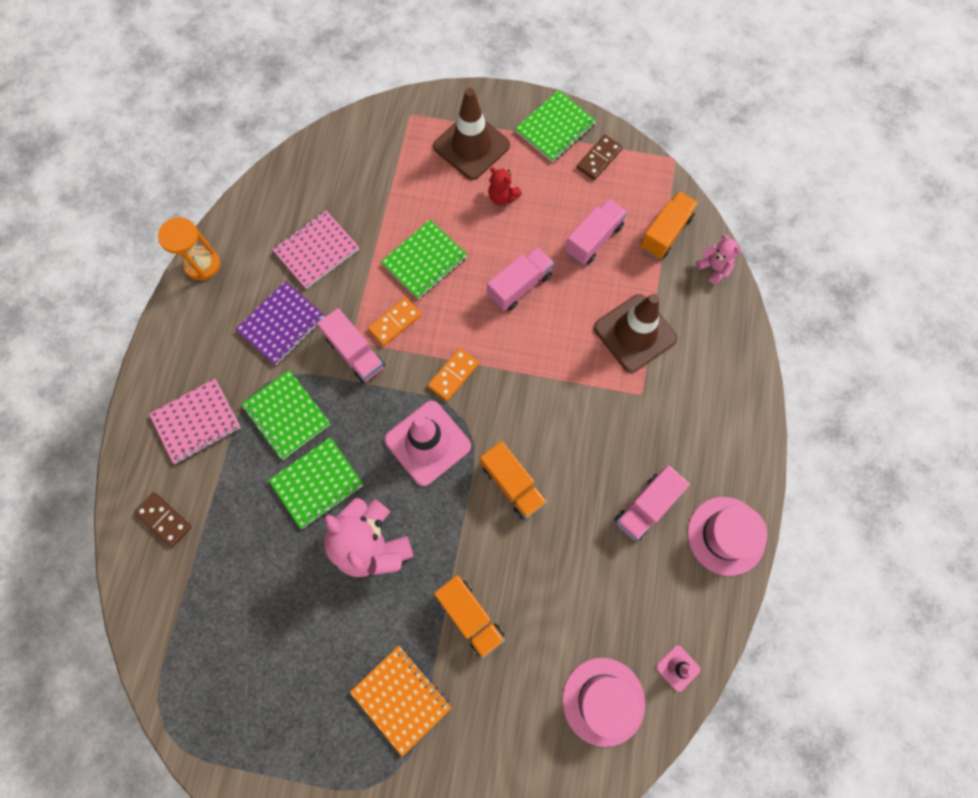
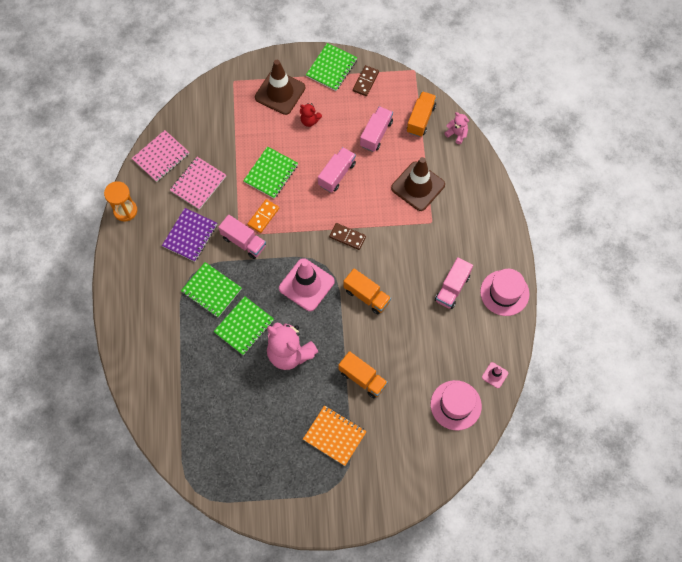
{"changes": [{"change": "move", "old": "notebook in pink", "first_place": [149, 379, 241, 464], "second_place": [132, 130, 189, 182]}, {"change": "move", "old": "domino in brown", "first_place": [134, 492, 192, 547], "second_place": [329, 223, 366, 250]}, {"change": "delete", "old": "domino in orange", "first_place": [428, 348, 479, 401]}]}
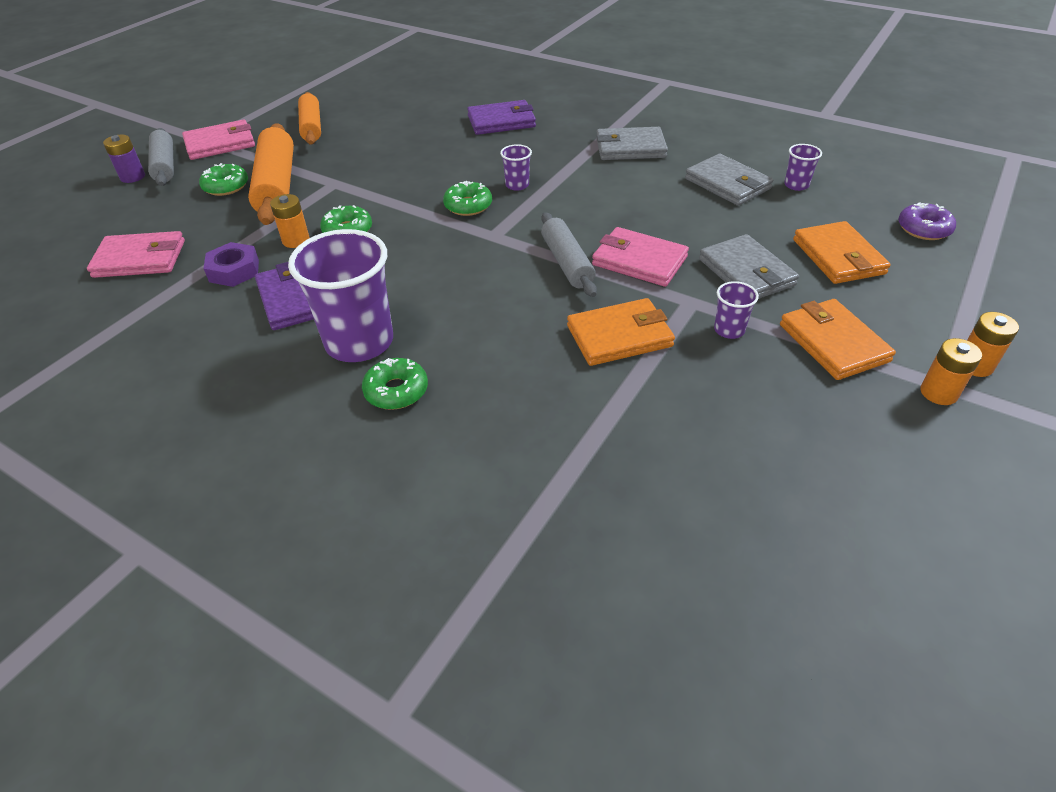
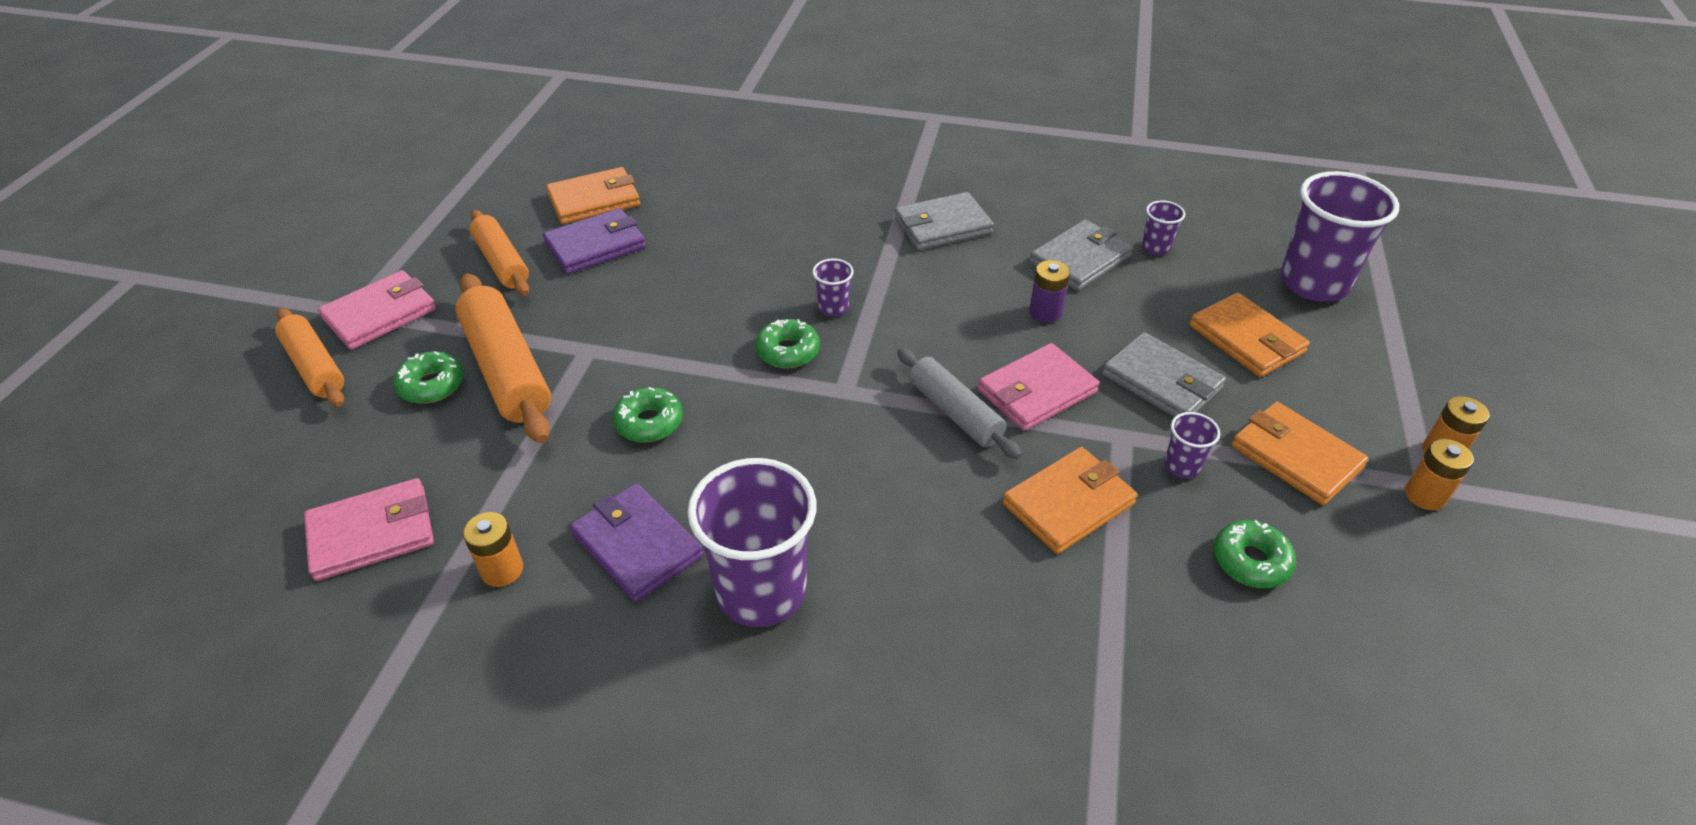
{"changes": [{"change": "recolor", "old": "rolling pin in grey", "new": "rolling pin in orange", "first_place": [148, 128, 174, 186], "second_place": [275, 308, 344, 407]}, {"change": "move", "old": "battery in orange", "first_place": [270, 194, 310, 248], "second_place": [463, 512, 523, 587]}, {"change": "move", "old": "wallet in purple", "first_place": [467, 100, 536, 135], "second_place": [543, 208, 646, 274]}, {"change": "insert", "new": "wallet in orange", "second_place": [546, 167, 640, 224]}, {"change": "rotate", "old": "wallet in pink", "first_place": [592, 227, 689, 287], "second_place": [978, 343, 1100, 431], "degrees": -45}, {"change": "move", "old": "battery in purple", "first_place": [103, 135, 145, 183], "second_place": [1029, 260, 1070, 323]}, {"change": "rotate", "old": "wallet in grey", "first_place": [685, 154, 773, 206], "second_place": [1030, 220, 1133, 291], "degrees": -75}, {"change": "move", "old": "donut in green", "first_place": [362, 358, 428, 410], "second_place": [1214, 520, 1296, 588]}, {"change": "replace", "old": "donut in purple", "new": "cup in purple", "first_place": [898, 202, 956, 240], "second_place": [1280, 171, 1399, 302]}, {"change": "delete", "old": "nut in purple", "first_place": [203, 242, 259, 287]}]}
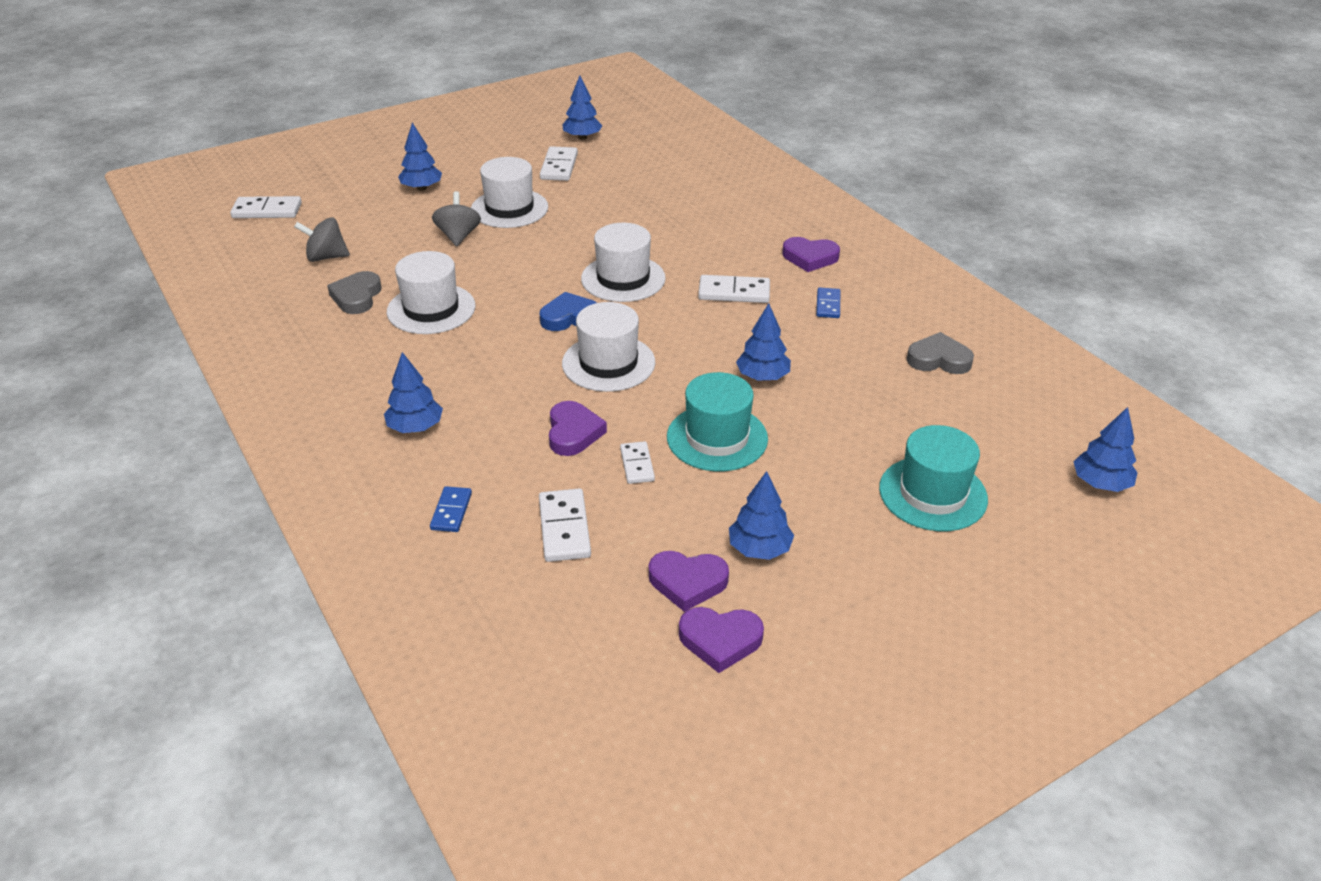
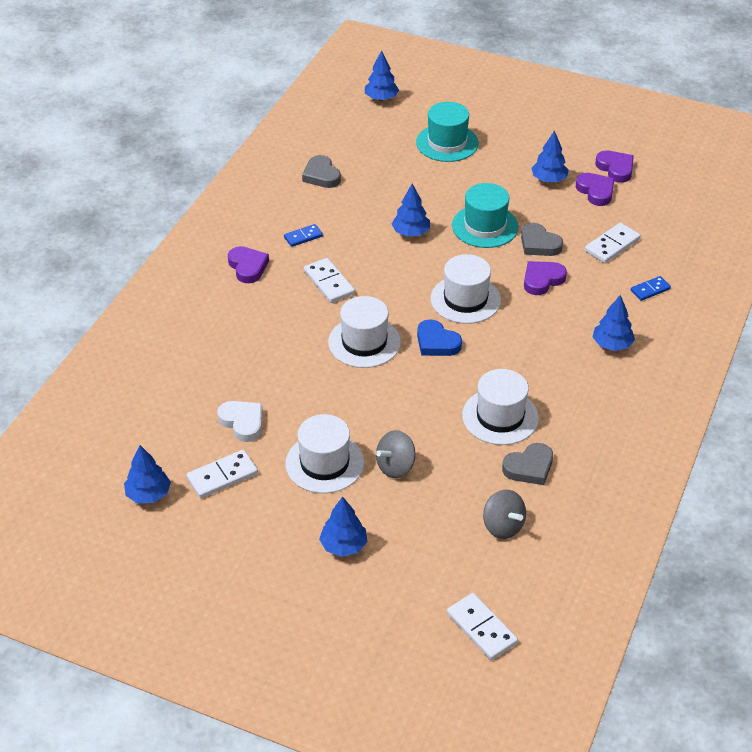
{"changes": [{"change": "insert", "new": "heart in white", "second_place": [217, 401, 262, 442]}, {"change": "replace", "old": "domino in white", "new": "heart in grey", "first_place": [620, 441, 655, 484], "second_place": [521, 223, 563, 256]}]}
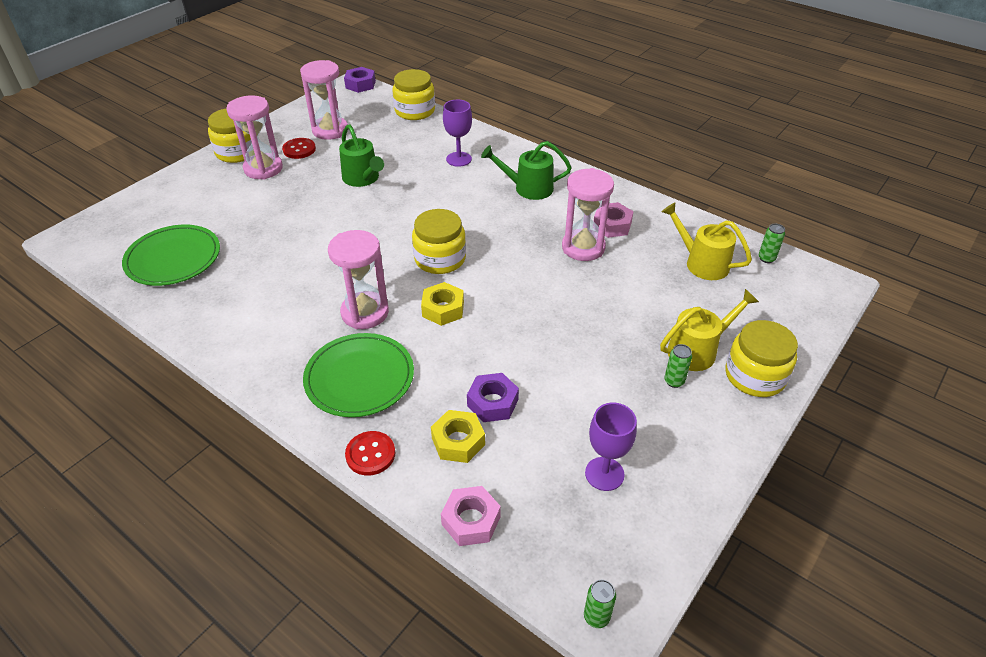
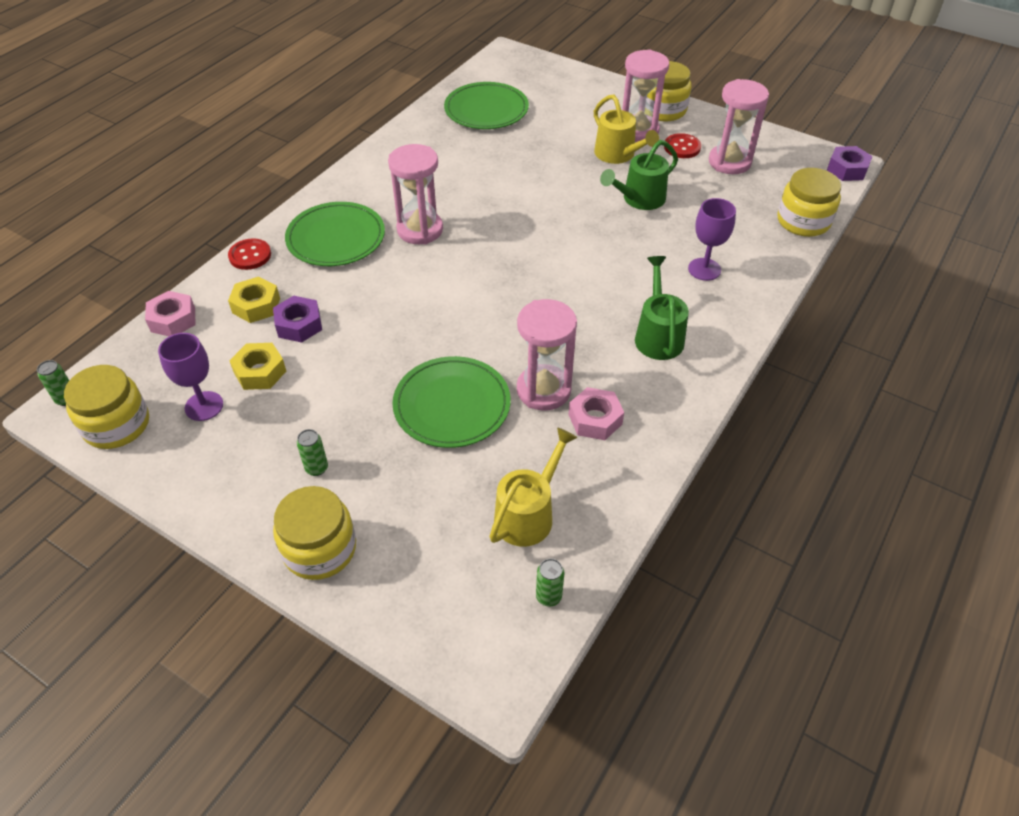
{"changes": [{"change": "move", "old": "jar in yellow", "first_place": [412, 209, 466, 274], "second_place": [64, 365, 149, 449]}, {"change": "move", "old": "nut in yellow", "first_place": [421, 282, 464, 326], "second_place": [229, 343, 286, 390]}, {"change": "insert", "new": "plate in green", "second_place": [392, 356, 511, 448]}, {"change": "move", "old": "watering can in yellow", "first_place": [660, 289, 759, 371], "second_place": [594, 95, 659, 164]}]}
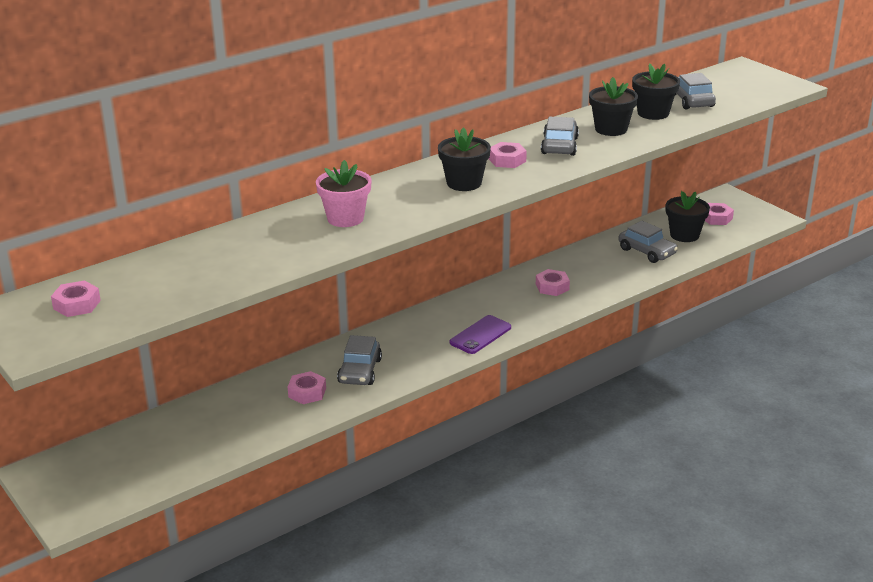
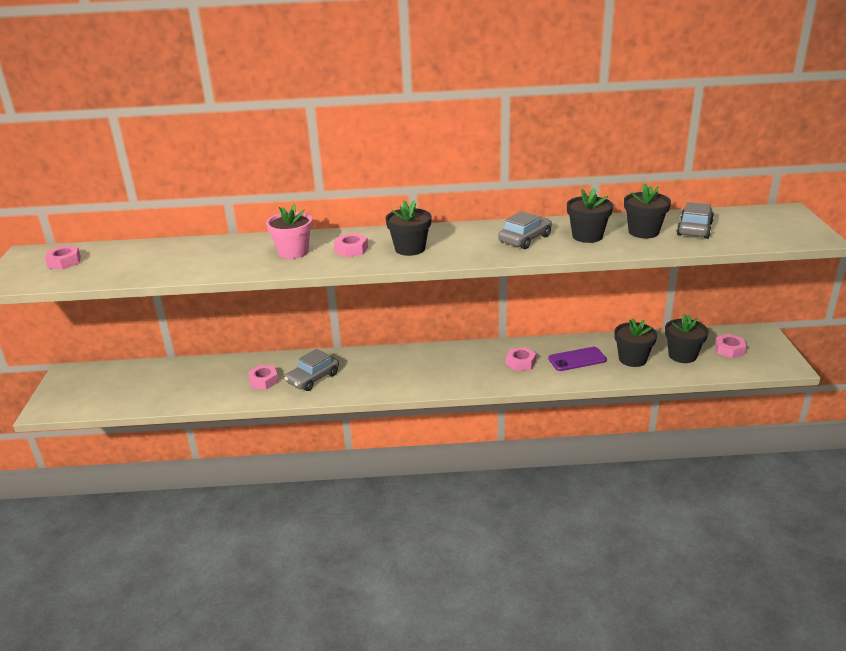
{"changes": [{"change": "move", "old": "nut in pink", "first_place": [489, 142, 527, 168], "second_place": [334, 233, 368, 257]}, {"change": "move", "old": "phone in purple", "first_place": [450, 315, 511, 354], "second_place": [548, 347, 607, 371]}, {"change": "replace", "old": "car in grey", "new": "flower pot in black", "first_place": [618, 220, 678, 263], "second_place": [614, 319, 657, 367]}]}
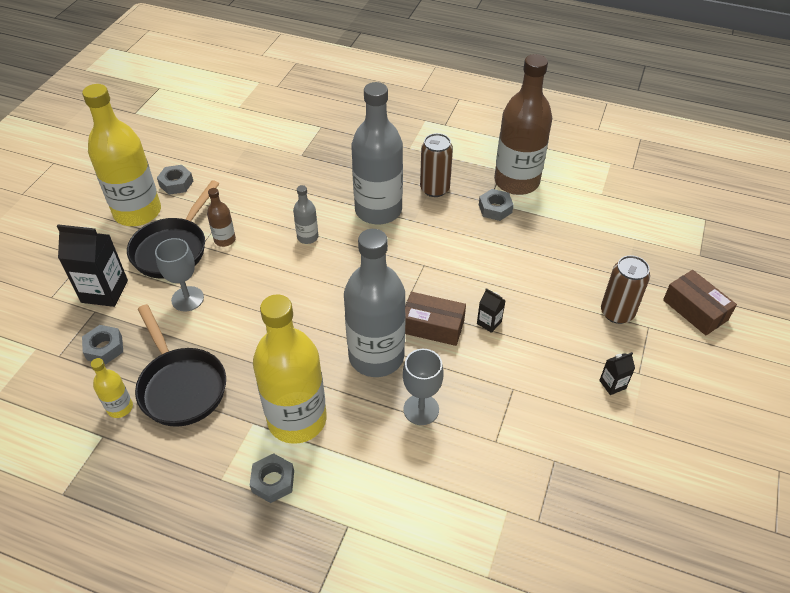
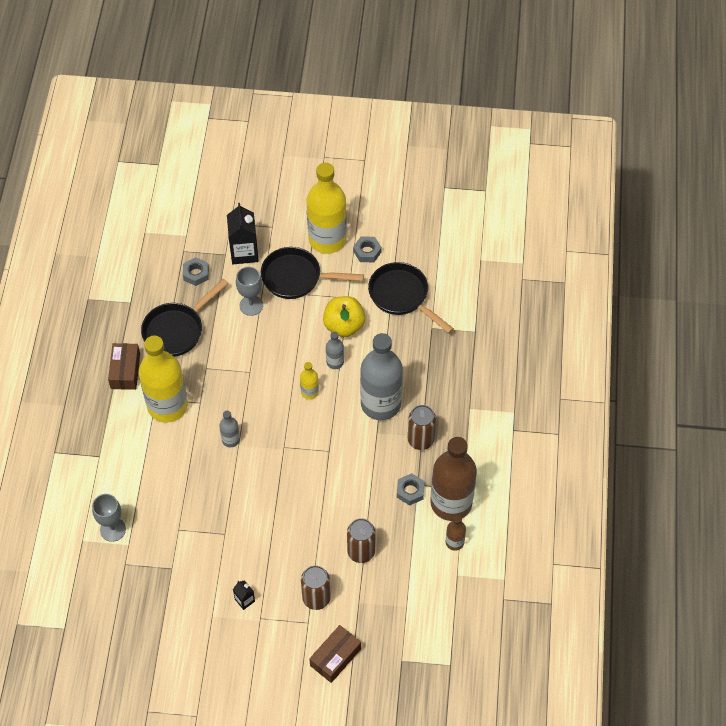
{"changes": [{"change": "move", "old": "goblet in grey", "first_place": [403, 349, 444, 425], "second_place": [92, 494, 126, 542]}, {"change": "move", "old": "box in brown", "first_place": [405, 292, 466, 346], "second_place": [108, 343, 140, 390]}, {"change": "resize", "old": "bottle in grey", "first_place": [344, 229, 406, 377], "second_place": [220, 411, 240, 447], "factor": 0.44}, {"change": "move", "old": "bottle in yellow", "first_place": [91, 358, 133, 418], "second_place": [300, 362, 319, 399]}, {"change": "insert", "new": "apple in yellow", "second_place": [323, 296, 365, 337]}, {"change": "insert", "new": "can in brown", "second_place": [347, 518, 375, 563]}, {"change": "insert", "new": "pan in black", "second_place": [368, 262, 454, 333]}, {"change": "move", "old": "bottle in brown", "first_place": [207, 188, 236, 247], "second_place": [446, 515, 466, 551]}, {"change": "delete", "old": "nut in grey", "first_place": [250, 453, 294, 503]}, {"change": "delete", "old": "carton in black", "first_place": [477, 288, 506, 333]}]}
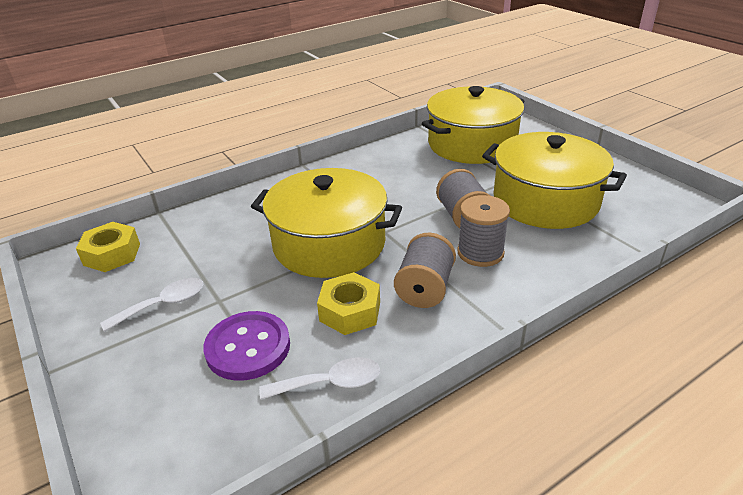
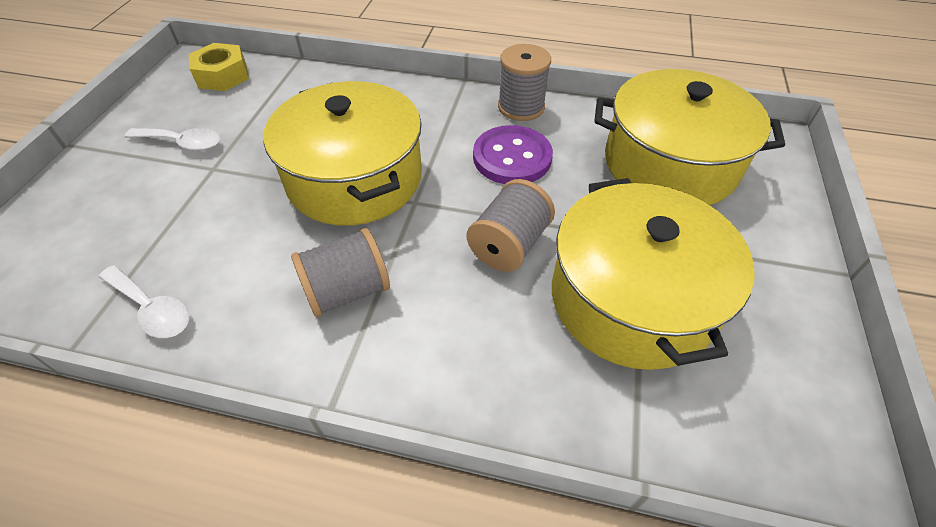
{"changes": [{"change": "move", "old": "button in purple", "first_place": [203, 311, 290, 381], "second_place": [473, 125, 553, 184]}, {"change": "move", "old": "spool in grey", "first_place": [457, 195, 510, 267], "second_place": [498, 44, 551, 121]}, {"change": "delete", "old": "nut in yellow", "first_place": [317, 272, 380, 335]}]}
